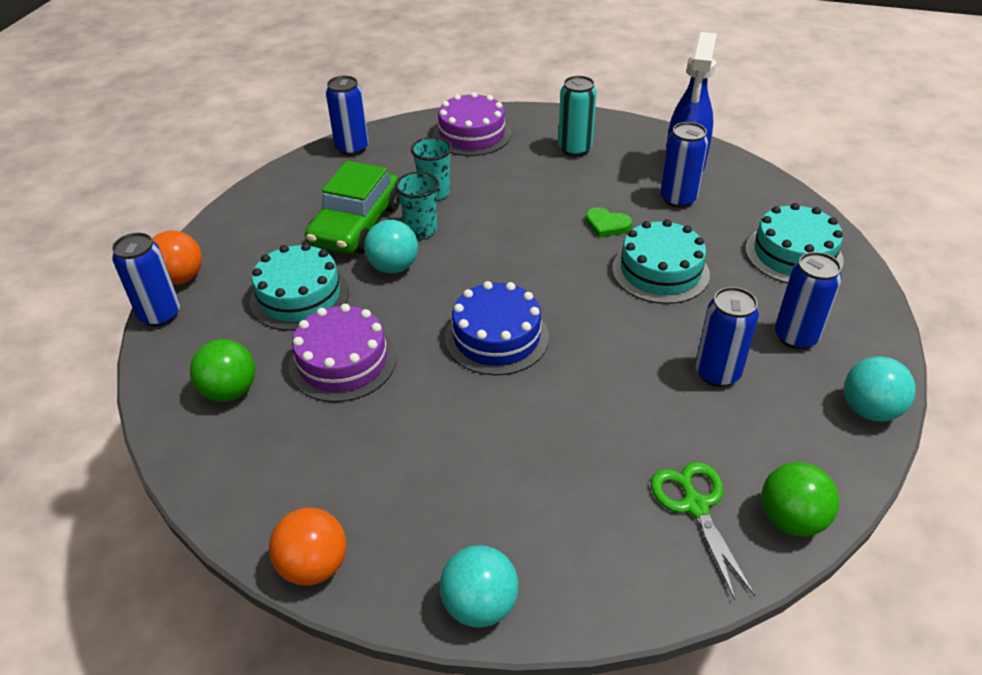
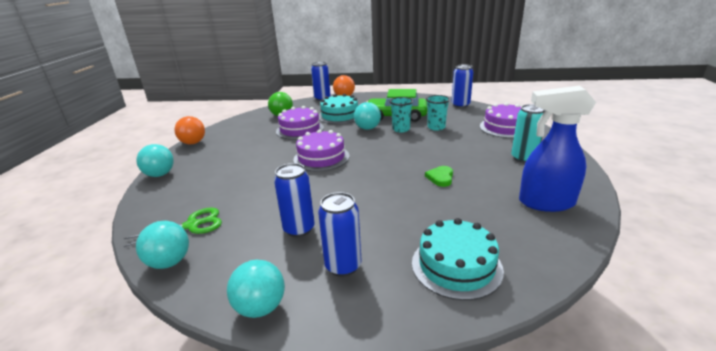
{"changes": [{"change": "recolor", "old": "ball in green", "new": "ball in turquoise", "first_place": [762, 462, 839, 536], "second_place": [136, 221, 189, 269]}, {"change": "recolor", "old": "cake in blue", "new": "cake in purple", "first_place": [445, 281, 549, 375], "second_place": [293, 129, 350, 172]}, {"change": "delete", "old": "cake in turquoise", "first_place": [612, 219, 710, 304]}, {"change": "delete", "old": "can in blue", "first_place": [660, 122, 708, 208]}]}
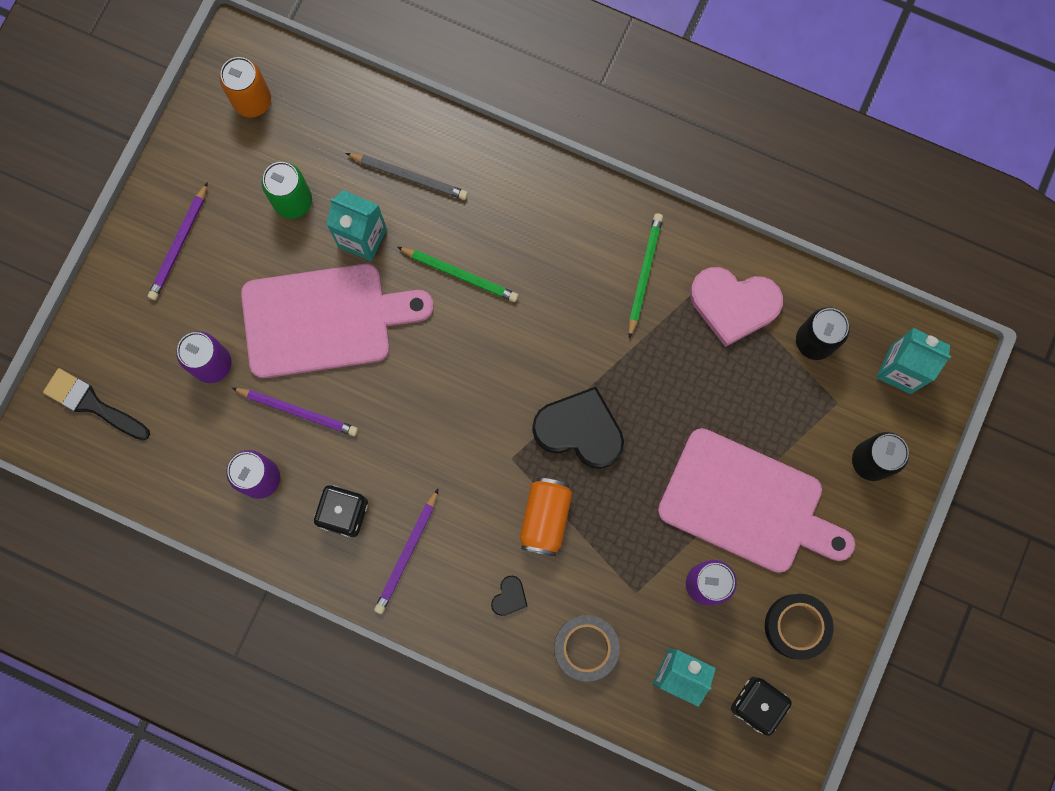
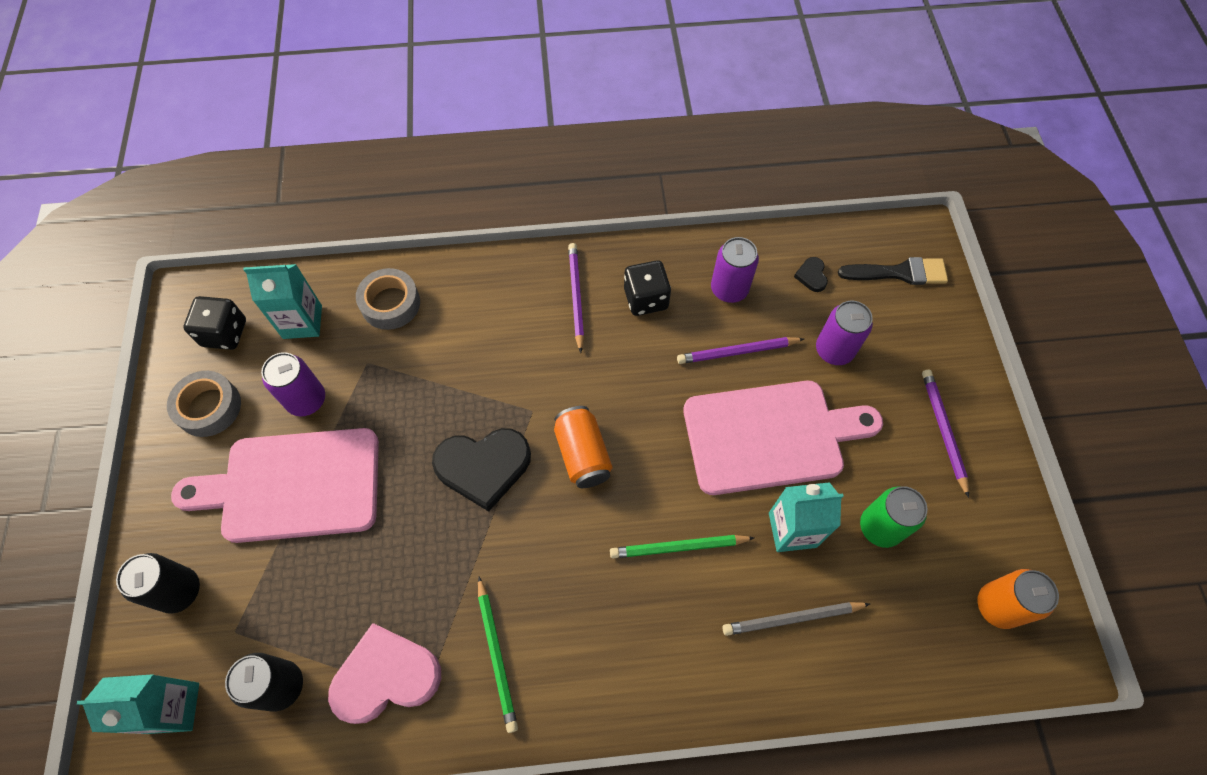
{"changes": [{"change": "recolor", "old": "tape in black", "new": "tape in grey", "first_place": [765, 594, 834, 660], "second_place": [167, 371, 241, 437]}, {"change": "move", "old": "can in orange", "first_place": [520, 478, 572, 556], "second_place": [554, 406, 612, 488]}, {"change": "rotate", "old": "cutting board in pink", "first_place": [241, 264, 434, 378], "second_place": [683, 381, 883, 495], "degrees": -150}, {"change": "move", "old": "heart in black", "first_place": [491, 576, 528, 616], "second_place": [794, 257, 828, 292]}]}
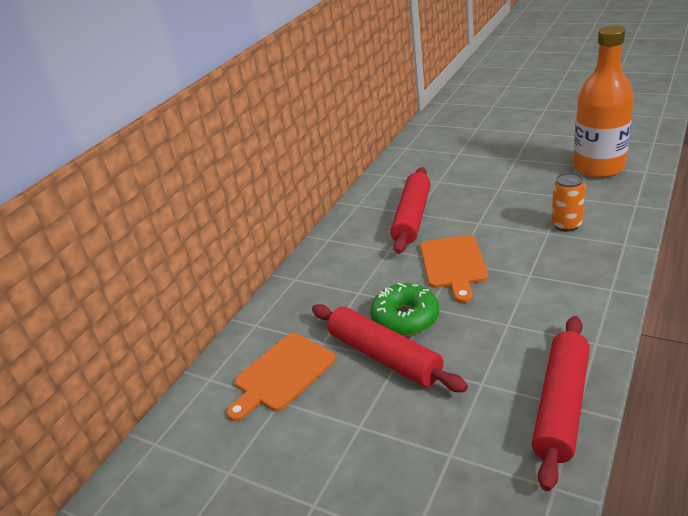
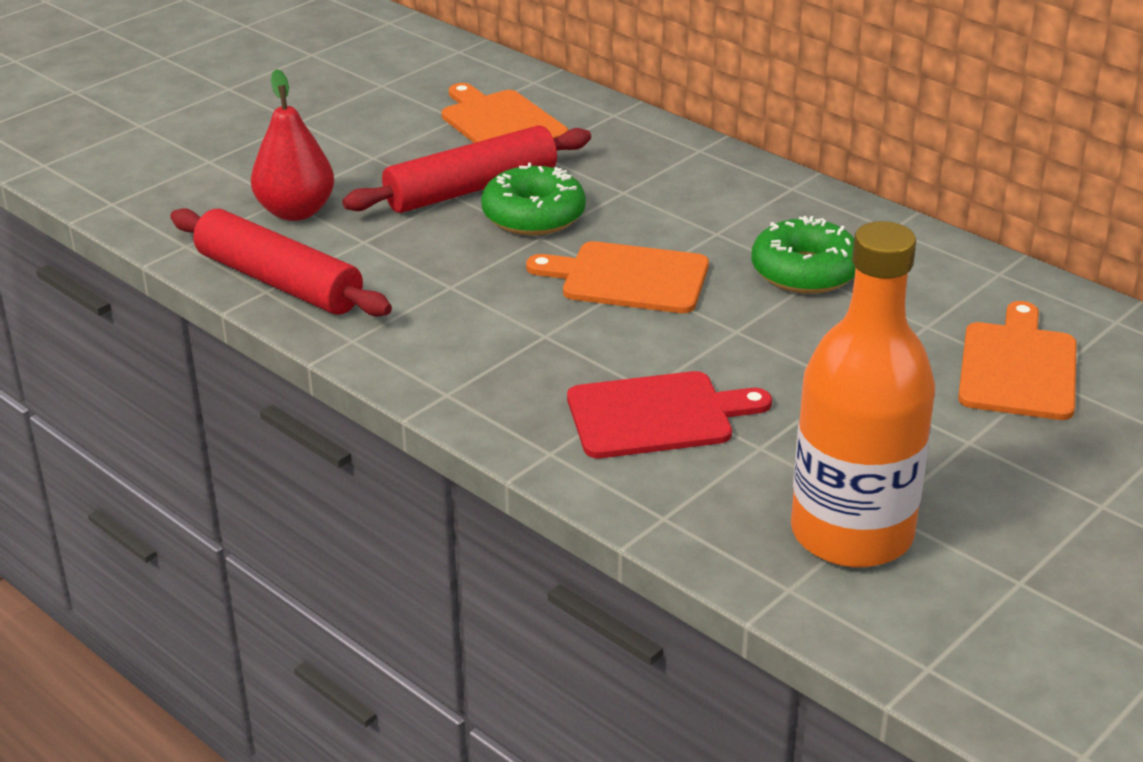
{"changes": [{"change": "insert", "new": "pear in red", "second_place": [251, 69, 334, 221]}, {"change": "replace", "old": "can in orange", "new": "cutting board in red", "first_place": [552, 172, 586, 232], "second_place": [567, 371, 772, 458]}, {"change": "replace", "old": "rolling pin in red", "new": "donut in green", "first_place": [390, 167, 431, 254], "second_place": [752, 216, 856, 294]}, {"change": "insert", "new": "cutting board in orange", "second_place": [958, 301, 1077, 420]}]}
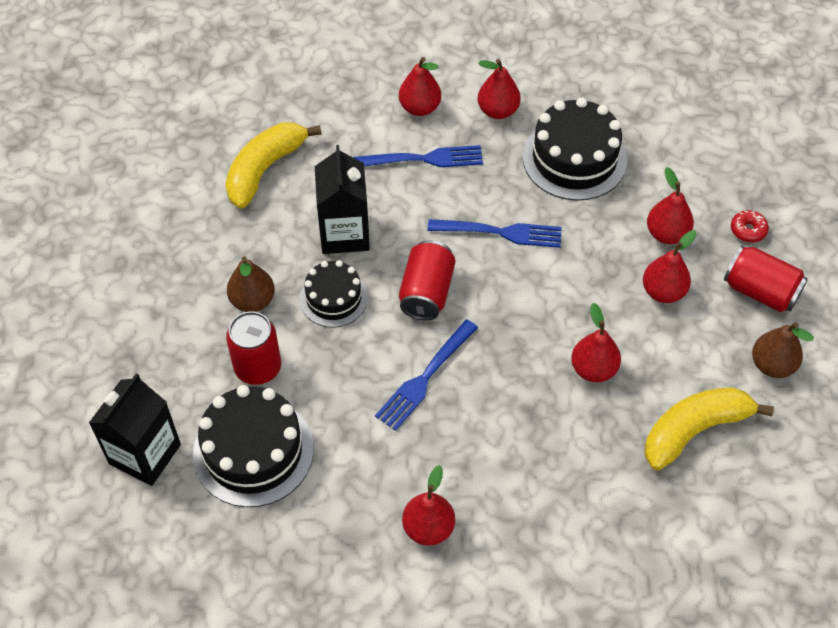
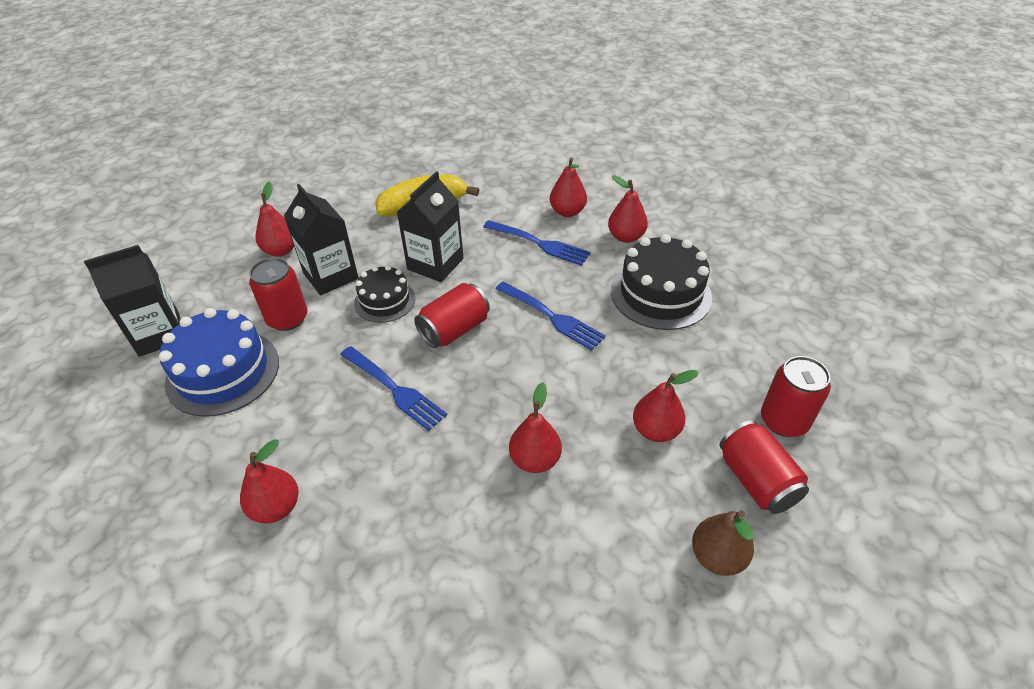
{"changes": [{"change": "recolor", "old": "cake in black", "new": "cake in blue", "first_place": [193, 385, 314, 507], "second_place": [159, 308, 279, 417]}, {"change": "move", "old": "pear in red", "first_place": [647, 167, 694, 244], "second_place": [256, 181, 294, 257]}, {"change": "replace", "old": "pear in brown", "new": "carton in black", "first_place": [227, 256, 275, 312], "second_place": [284, 184, 359, 295]}, {"change": "rotate", "old": "fork in blue", "first_place": [375, 320, 478, 431], "second_place": [340, 346, 447, 431], "degrees": -120}, {"change": "replace", "old": "donut in red", "new": "can in red", "first_place": [731, 210, 769, 243], "second_place": [761, 356, 831, 437]}, {"change": "delete", "old": "banana in yellow", "first_place": [645, 387, 774, 470]}]}
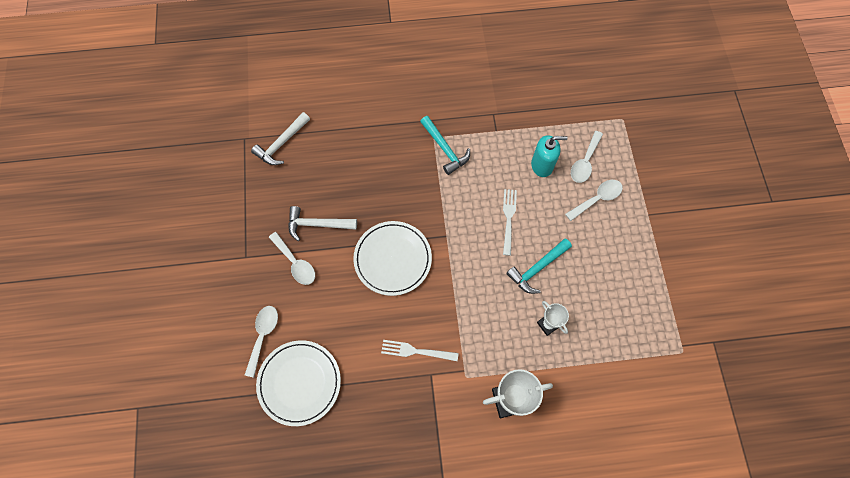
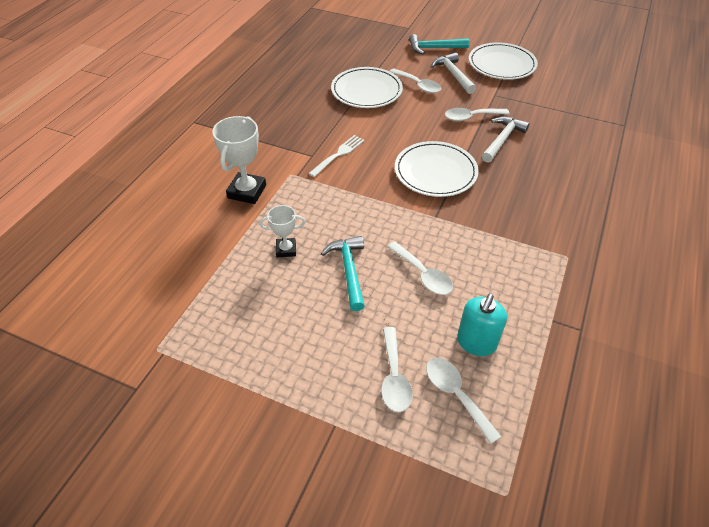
{"changes": [{"change": "replace", "old": "fork in white", "new": "spoon in white", "first_place": [503, 189, 517, 256], "second_place": [387, 242, 453, 295]}, {"change": "move", "old": "hammer in turquoise", "first_place": [420, 116, 470, 175], "second_place": [409, 34, 470, 54]}, {"change": "move", "old": "hammer in white", "first_place": [251, 112, 310, 165], "second_place": [431, 52, 476, 94]}, {"change": "insert", "new": "plate in white", "second_place": [469, 42, 538, 80]}]}
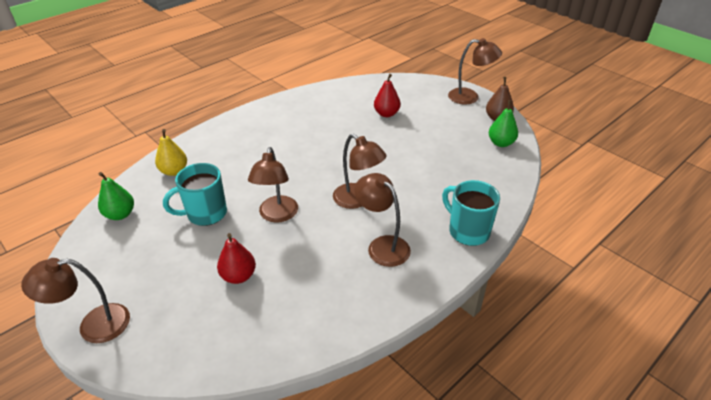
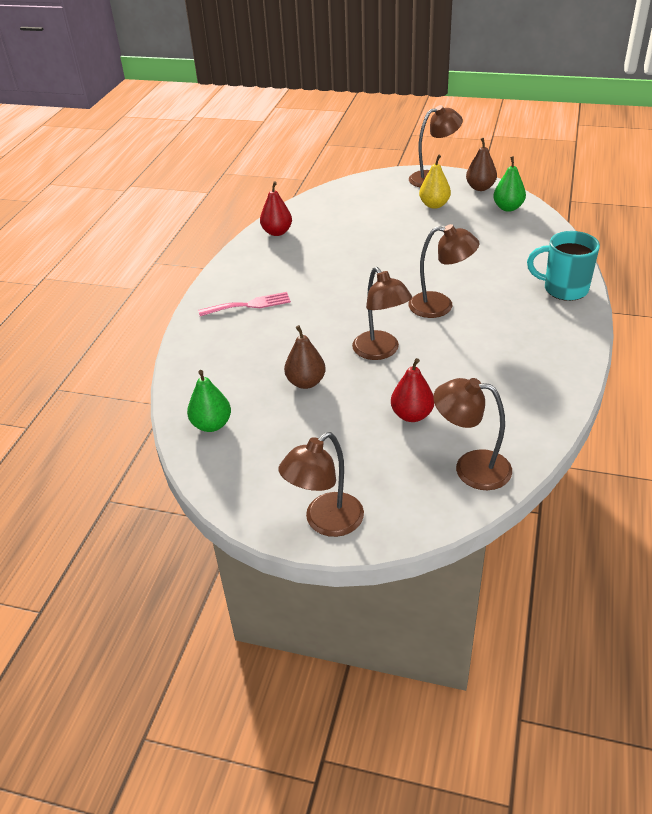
{"changes": [{"change": "insert", "new": "fork in pink", "second_place": [198, 292, 291, 316]}, {"change": "move", "old": "pear in red", "first_place": [374, 74, 400, 117], "second_place": [260, 181, 292, 236]}, {"change": "replace", "old": "mug in turquoise", "new": "pear in brown", "first_place": [163, 163, 227, 226], "second_place": [284, 325, 326, 389]}, {"change": "move", "old": "pear in yellow", "first_place": [155, 129, 187, 176], "second_place": [419, 155, 451, 209]}, {"change": "move", "old": "lamp in brown", "first_place": [354, 173, 411, 267], "second_place": [433, 378, 512, 490]}]}
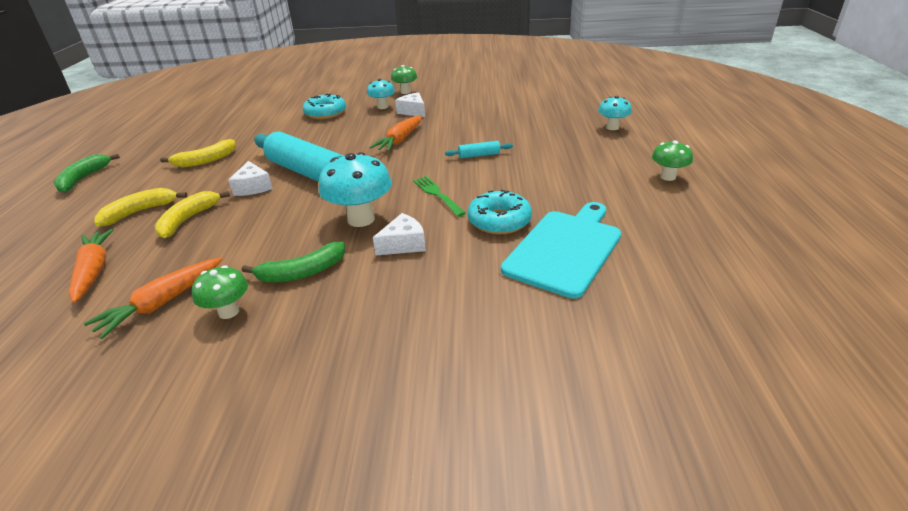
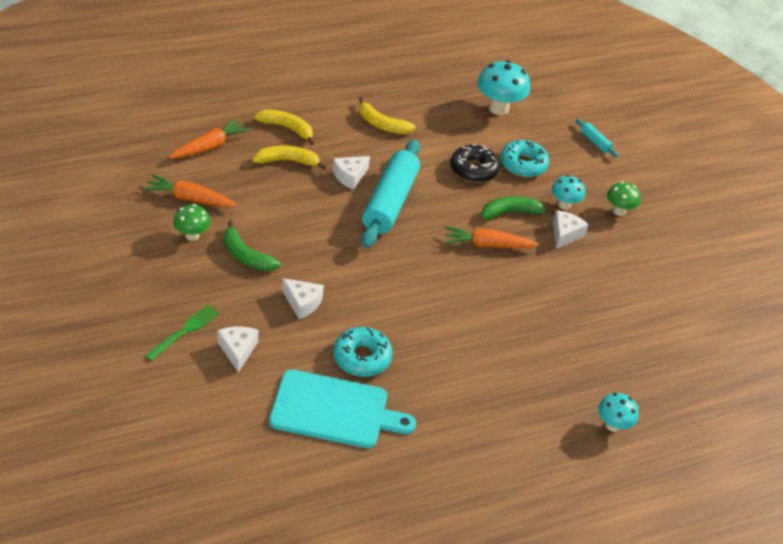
{"changes": [{"change": "move", "old": "fork in green", "first_place": [413, 176, 466, 217], "second_place": [145, 305, 219, 361]}, {"change": "insert", "new": "cheese in white", "second_place": [217, 326, 258, 372]}, {"change": "insert", "new": "donut in black", "second_place": [451, 144, 500, 183]}, {"change": "move", "old": "mushroom in turquoise", "first_place": [319, 152, 392, 227], "second_place": [477, 60, 530, 115]}, {"change": "move", "old": "banana in green", "first_place": [54, 154, 120, 193], "second_place": [481, 196, 554, 219]}, {"change": "move", "old": "rolling pin in turquoise", "first_place": [445, 141, 513, 158], "second_place": [576, 119, 618, 157]}, {"change": "delete", "old": "mushroom in green", "first_place": [652, 141, 693, 181]}]}
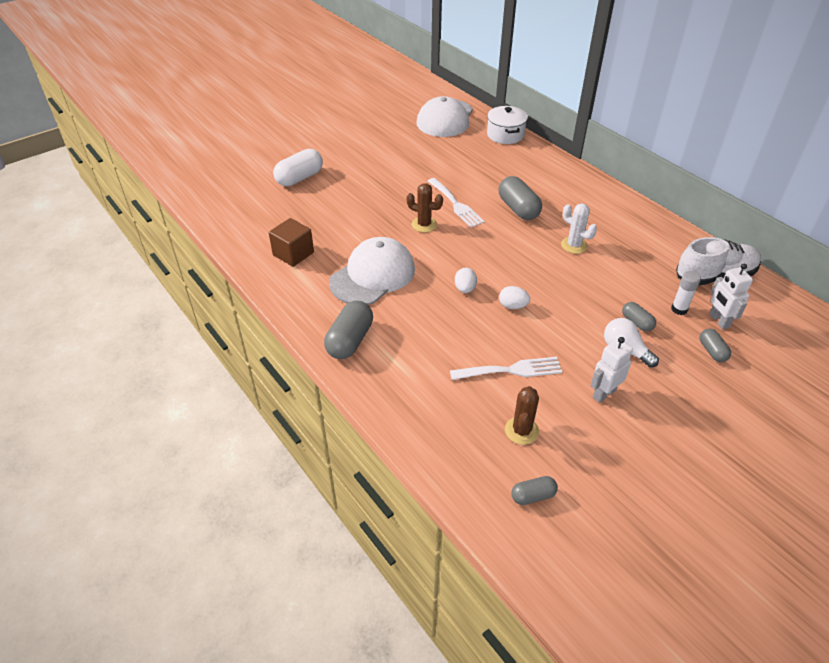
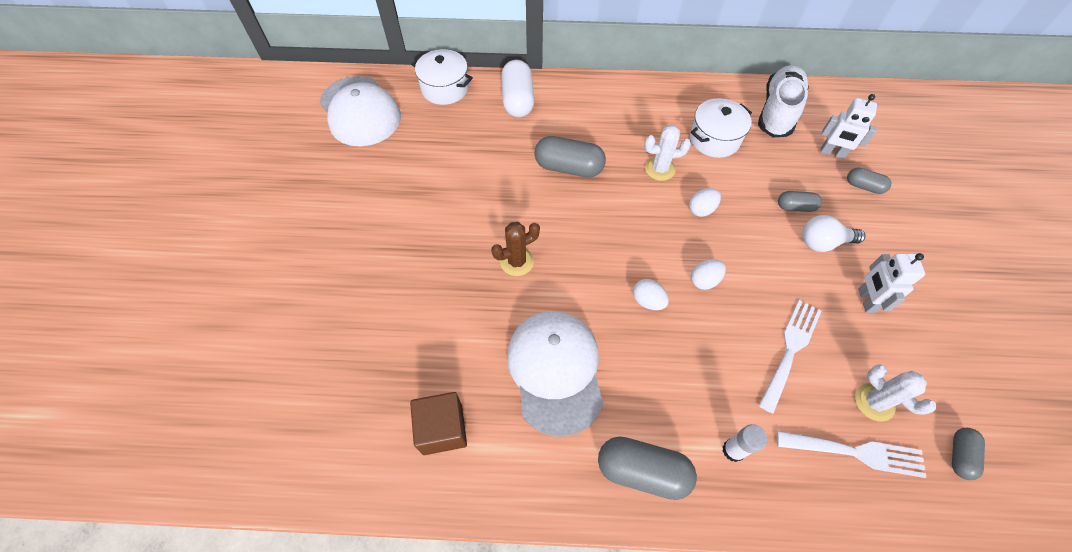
{"changes": [{"change": "move", "old": "capsule in white", "first_place": [273, 149, 323, 186], "second_place": [501, 60, 534, 117]}, {"change": "rotate", "old": "capsule in grey", "first_place": [324, 300, 373, 359], "second_place": [598, 436, 697, 500], "degrees": -45}, {"change": "insert", "new": "egg in white", "second_place": [689, 188, 721, 217]}, {"change": "insert", "new": "pot in white", "second_place": [690, 98, 752, 158]}, {"change": "move", "old": "glue stick in white", "first_place": [671, 271, 701, 315], "second_place": [722, 424, 768, 462]}, {"change": "move", "old": "fork in white", "first_place": [428, 178, 485, 228], "second_place": [777, 430, 927, 478]}, {"change": "recolor", "old": "cactus in brown", "new": "cactus in white", "first_place": [505, 386, 539, 445], "second_place": [855, 365, 936, 422]}]}
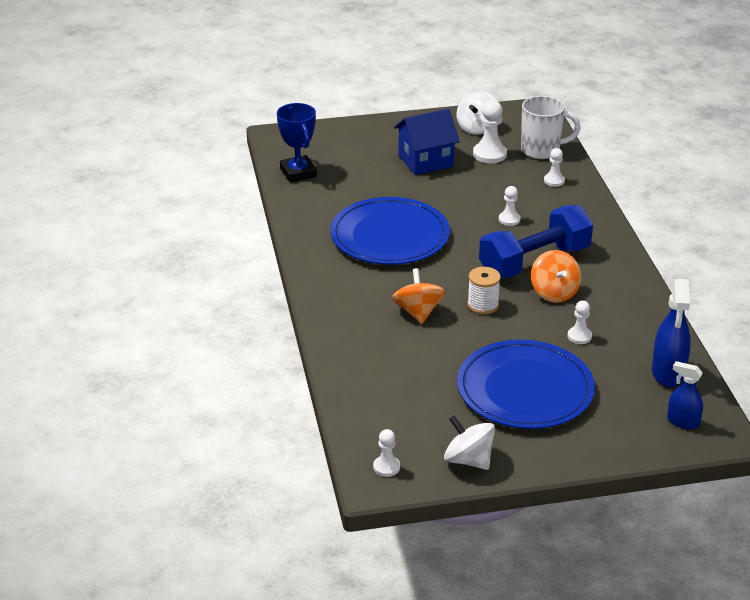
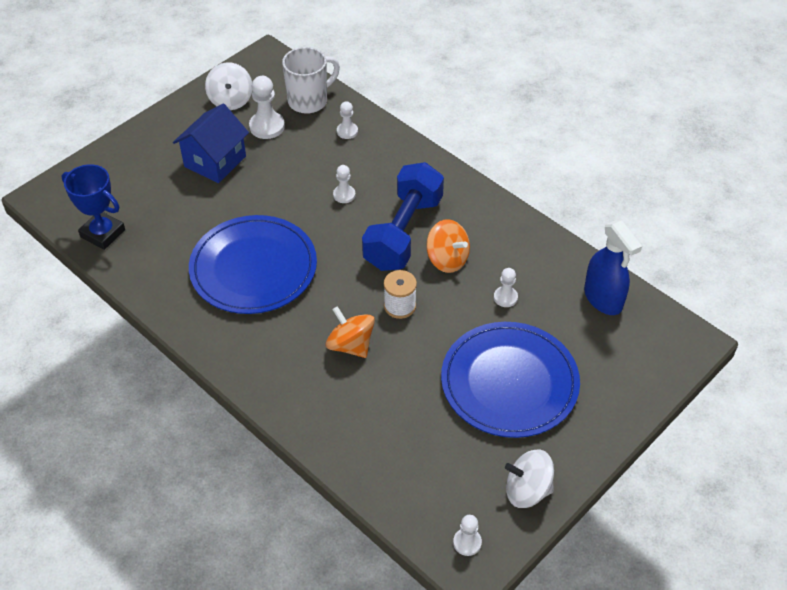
{"changes": [{"change": "delete", "old": "spray bottle in blue", "first_place": [667, 361, 703, 429]}]}
